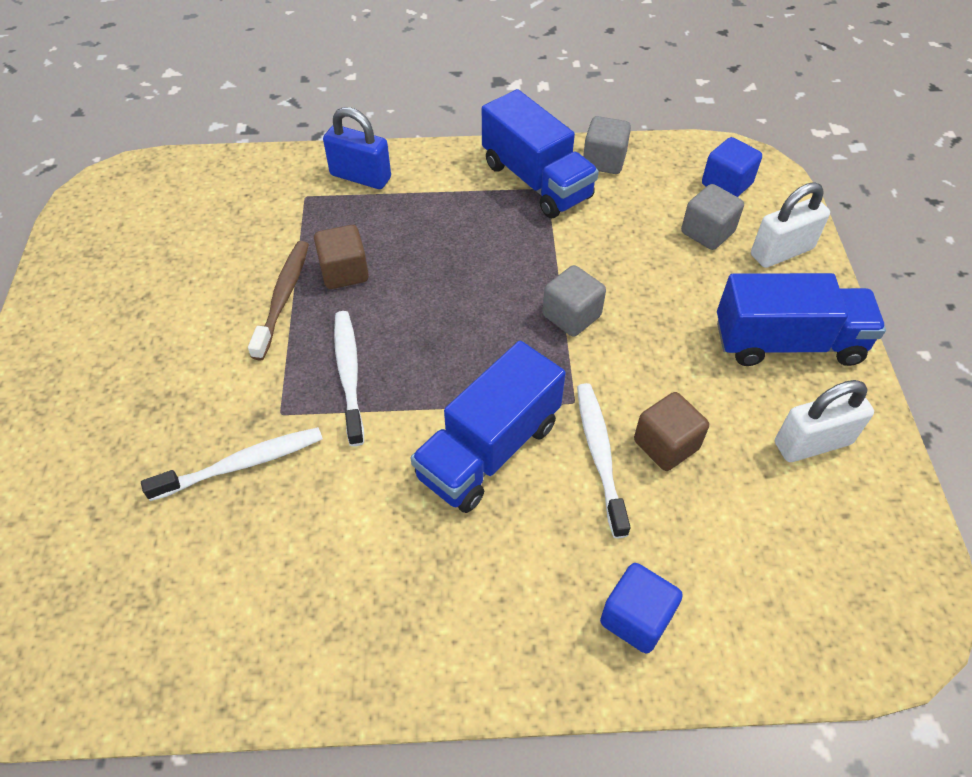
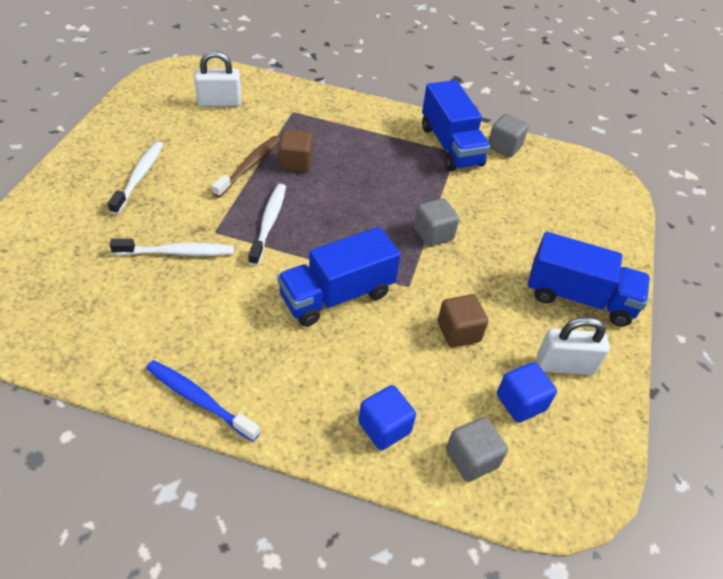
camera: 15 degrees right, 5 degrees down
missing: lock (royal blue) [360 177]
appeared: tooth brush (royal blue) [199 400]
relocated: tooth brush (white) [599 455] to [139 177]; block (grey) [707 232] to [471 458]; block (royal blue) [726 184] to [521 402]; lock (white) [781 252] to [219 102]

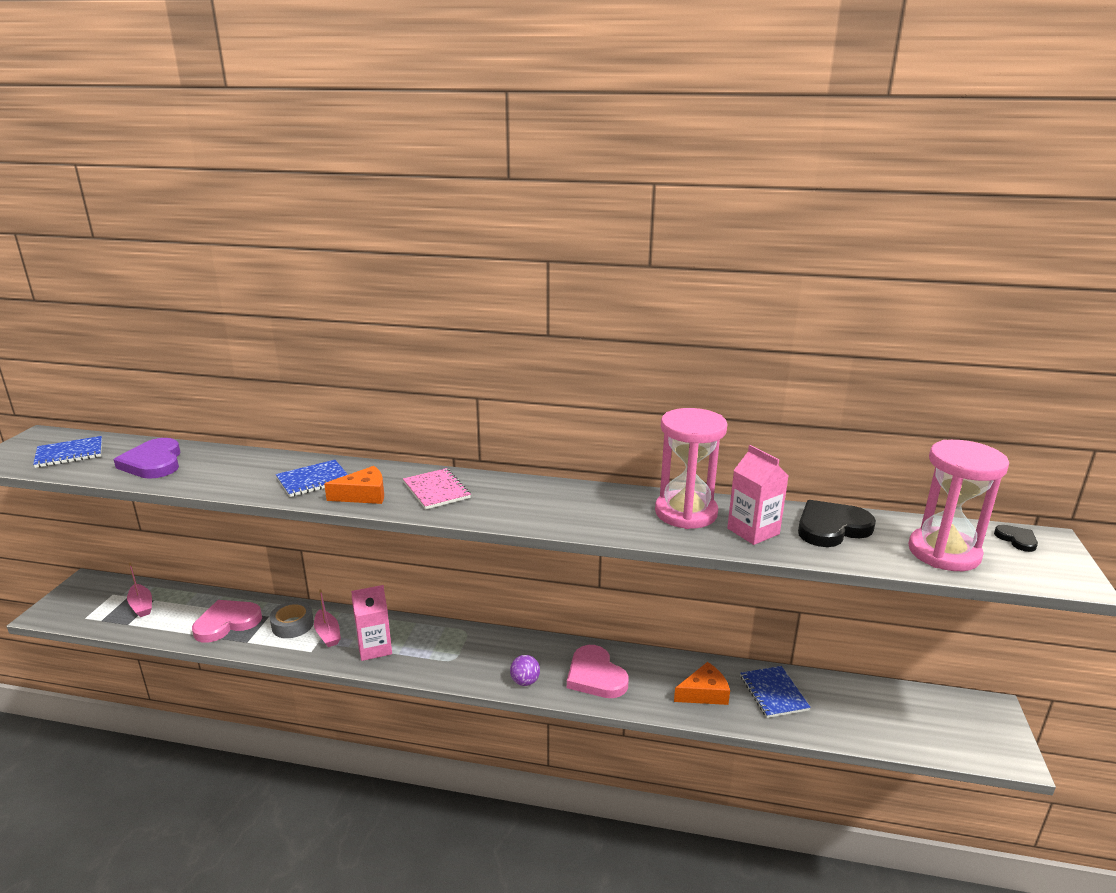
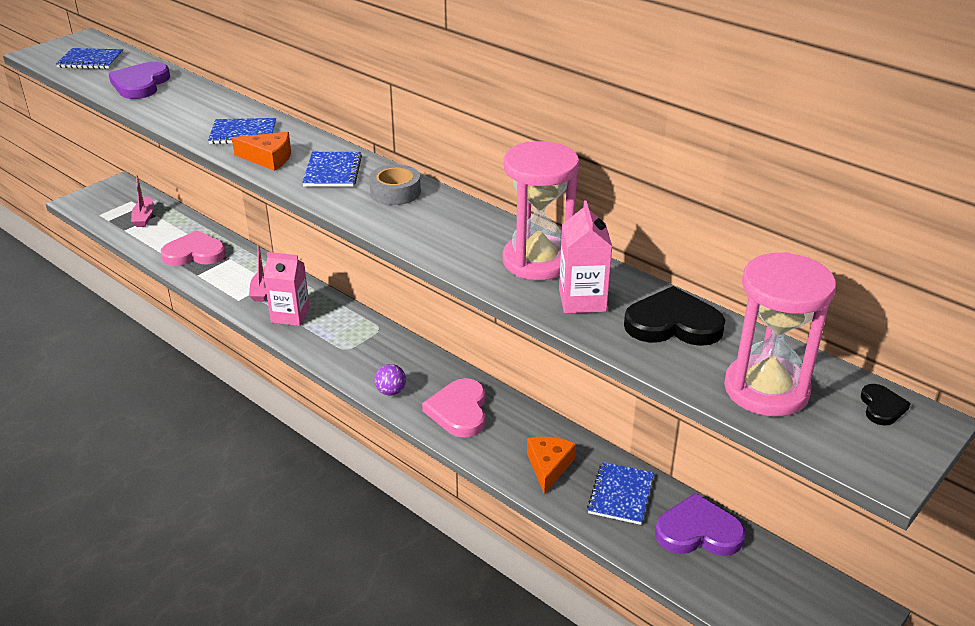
camera: 30 degrees right, 10 degrees up
appeared: love heart (purple) [698 531]
relocated: tape (grey) [292 625] to [395 192]
colour: notepad (pink) [436 490] to notepad (royal blue) [332 171]
spun: cheese (orange) [704 693] = [549 466] 90 degrees counterclockwise

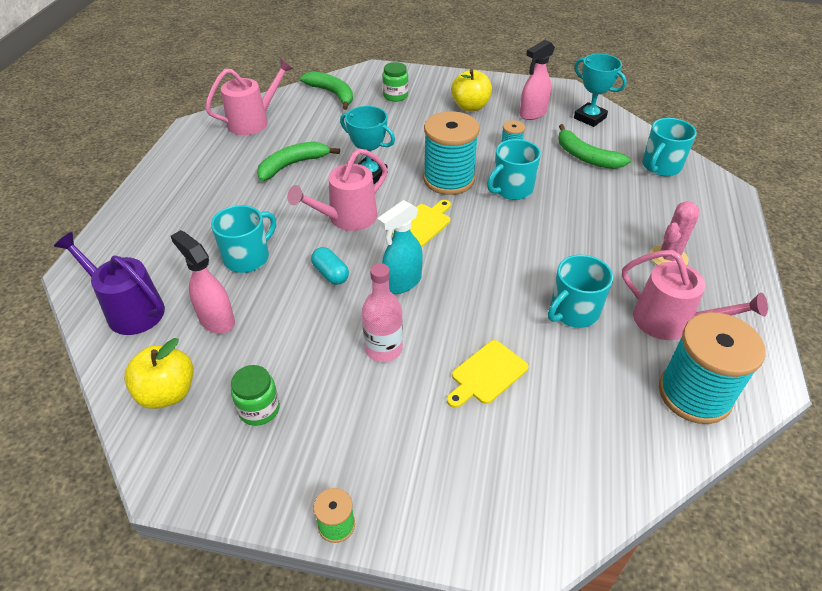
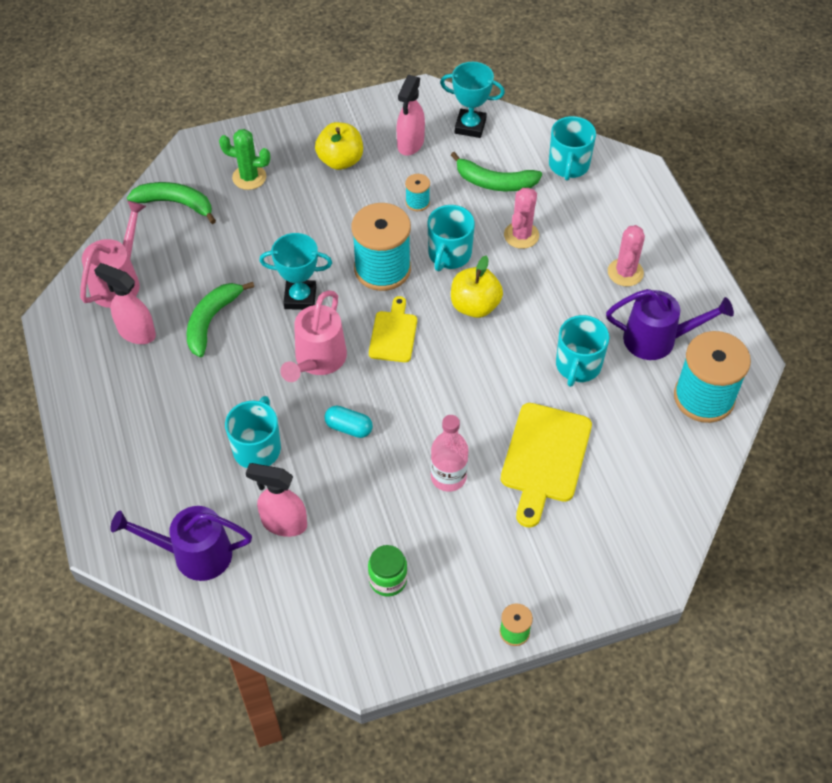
camera: 30 degrees left, 10 degrees up
missing: spray cleaner (aqua) [402 282]
appeared: spray cleaner (pink) [136 332]; prickly plant (pink) [521 235]
relocated: apple fruit (yellow) [167 393] to [475 306]
exchanged: preserve jar (emerald) [395 96] to prickly plant (emerald) [249 177]
colour: watering pot (pink) [671 323] to watering pot (purple) [658 339]
size: cutting board (yellow) [486 374] = [544 458] x1.64

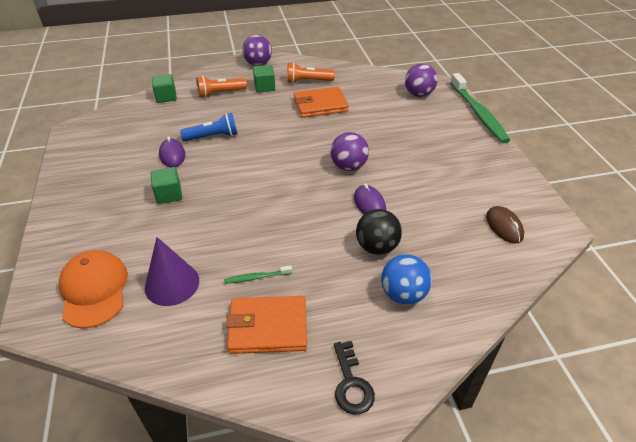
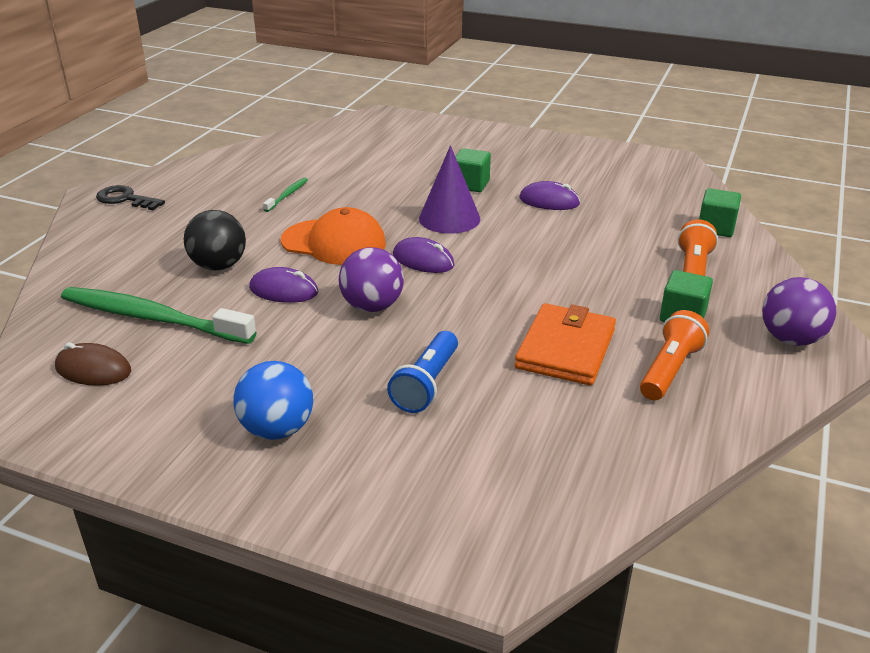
camera: 125 degrees right, 10 degrees down
missing: billfold (orange) [268 327]; play ball (purple) [418 94]
appeared: PC mouse (purple) [423 260]
relocated: peaked cap (orange) [94 290] to [334 242]; solid cone (purple) [172 284] to [449 218]; torch (royal blue) [213 136] to [426 384]; play ball (royal blue) [403 294] to [277 429]; tooth brush (emerald) [478 113] to [152 318]

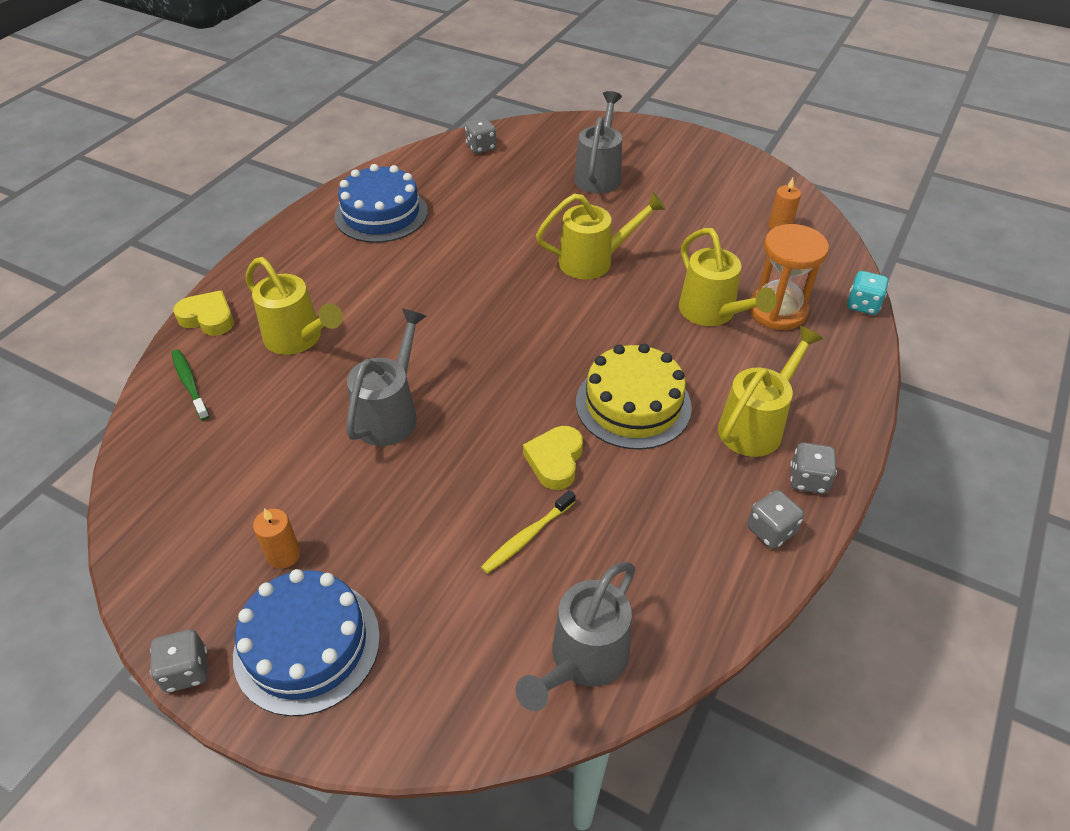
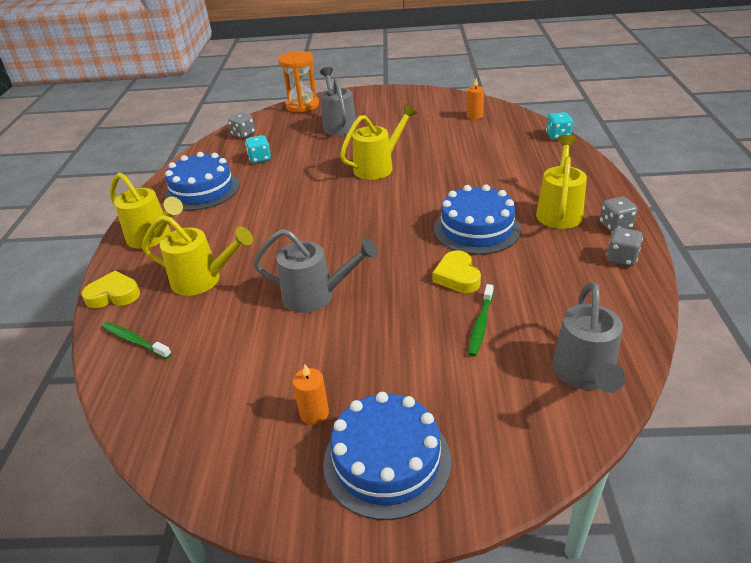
camera: 25 degrees left, 10 degrees down
missing: dice (grey) [186 671]
appeared: dice (aqua) [260 159]
relocated: watering pot (yellow) [712 313] to [153 238]; hourglass (orange) [777 311] to [302 105]
colour: tooth brush (yellow) [527 537] to tooth brush (emerald) [480 324]; cake (yellow) [633 404] to cake (royal blue) [476 229]
spun: watering pot (grey) [390 413] = [316 296] 105 degrees clockwise

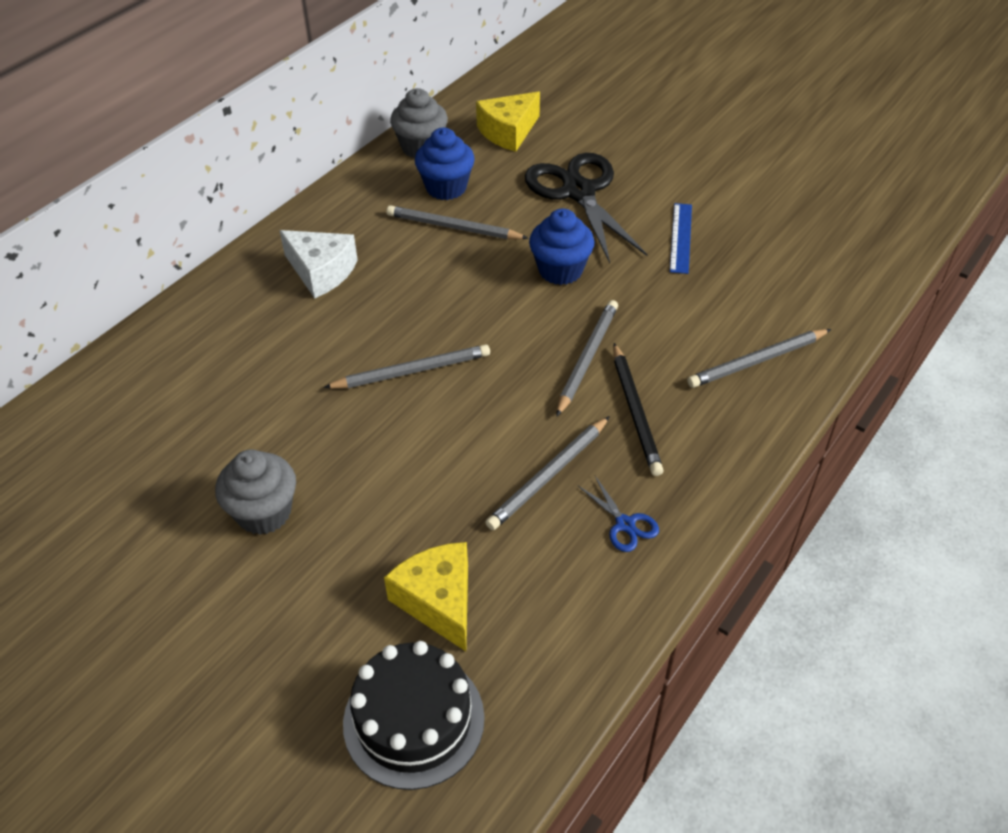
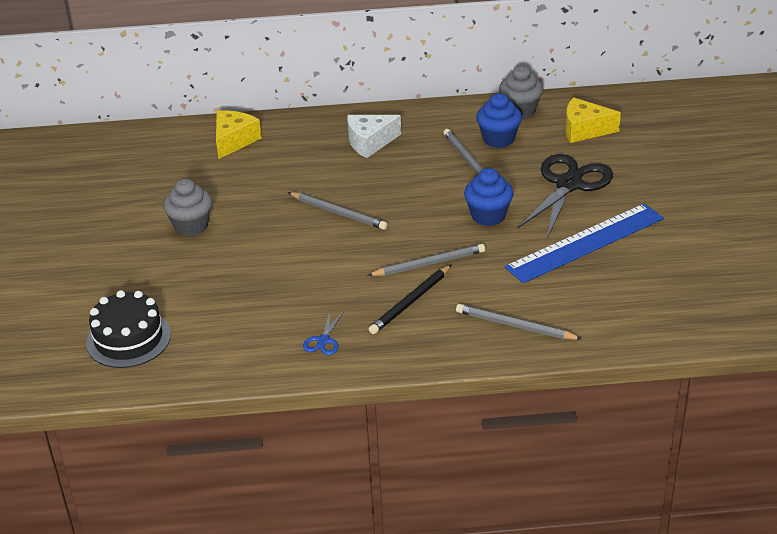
camera: 50 degrees right, 10 degrees down
missing: lead pencil (grey) [549 476]
relocated: cheese (yellow) [438 601] to [234 141]
spun: cheese (white) [321 272] = [370 142] 75 degrees clockwise
size: ruler (royal blue) [681 237] = [585 243] x2.05

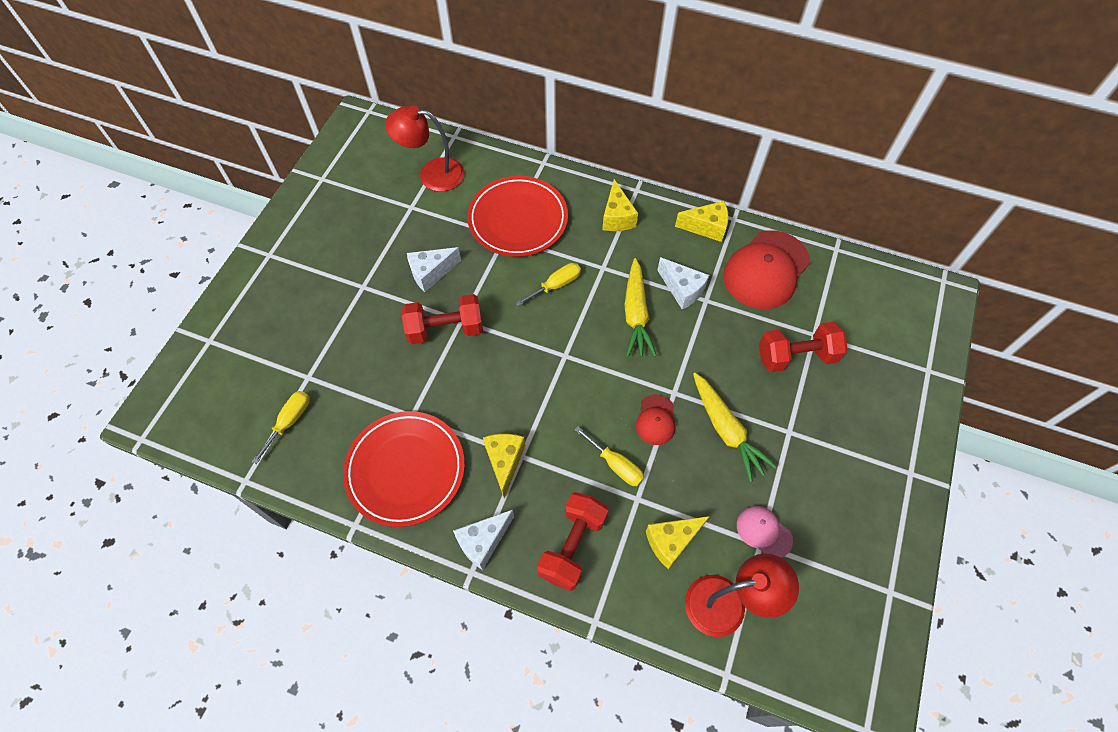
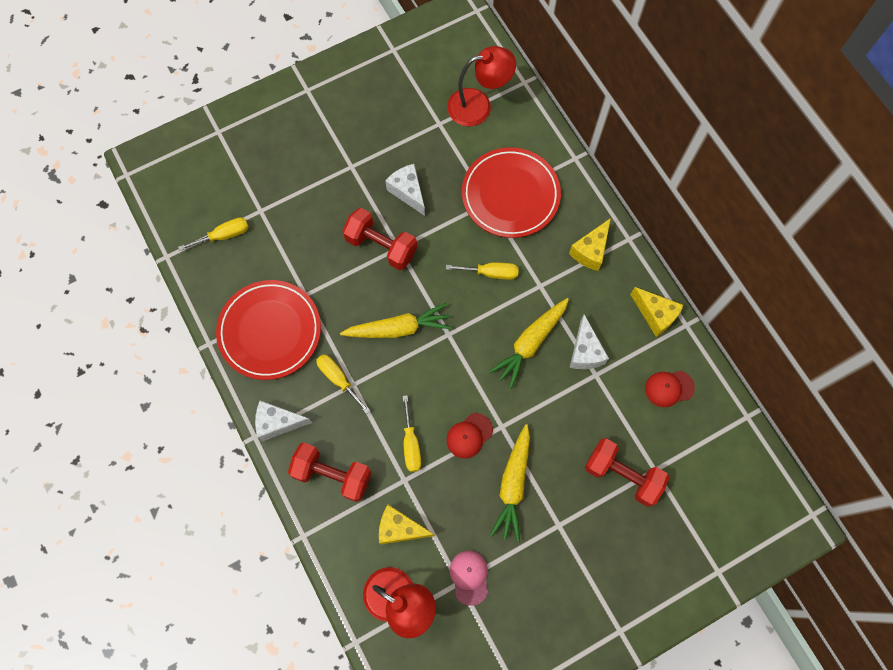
camera: 40 degrees right, 10 degrees up
appeared: toy carrot (yellow) [399 328]
exchanged: cheese (yellow) [504 462] to screwdriver (yellow) [338 379]
spun: reading lamp (red) [432 174] = [478 105] 120 degrees clockwise; cheese (white) [431 273] = [408 192] 45 degrees clockwise; hand weight (red) [572 546] = [332 475] 45 degrees clockwise
size: peaked cap (red) [766 270] = [669 388] x0.49

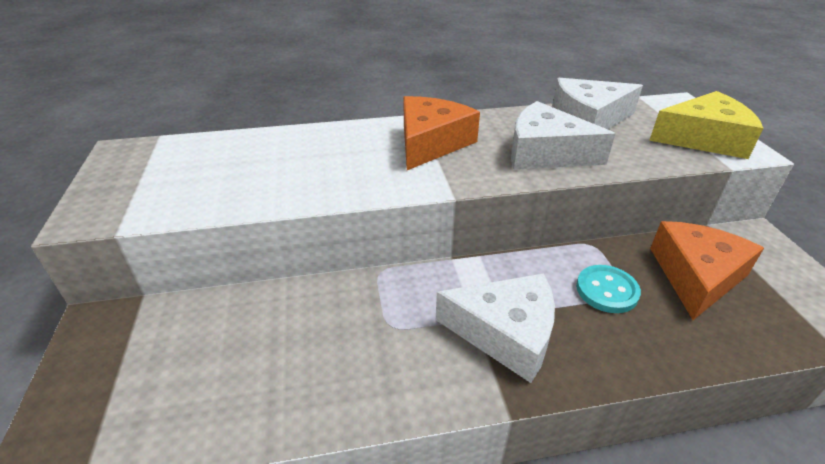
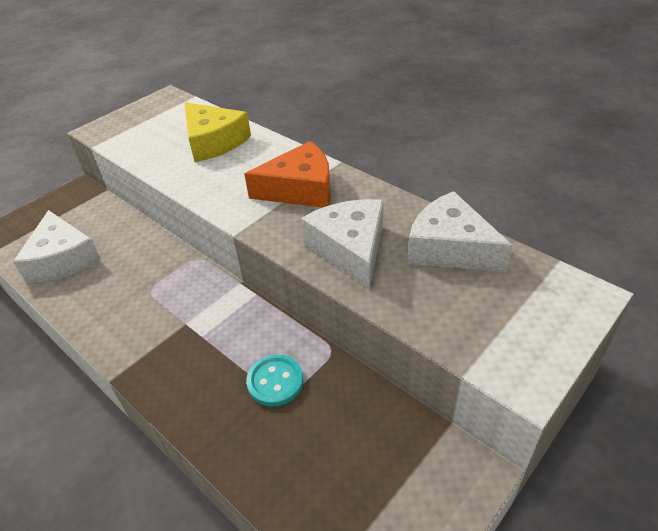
camera: 55 degrees right, 5 degrees up
missing: cheese (orange) [696 276]
relocated: cheese (white) [506 333] to [62 259]; cheese (yellow) [704 139] to [213 142]

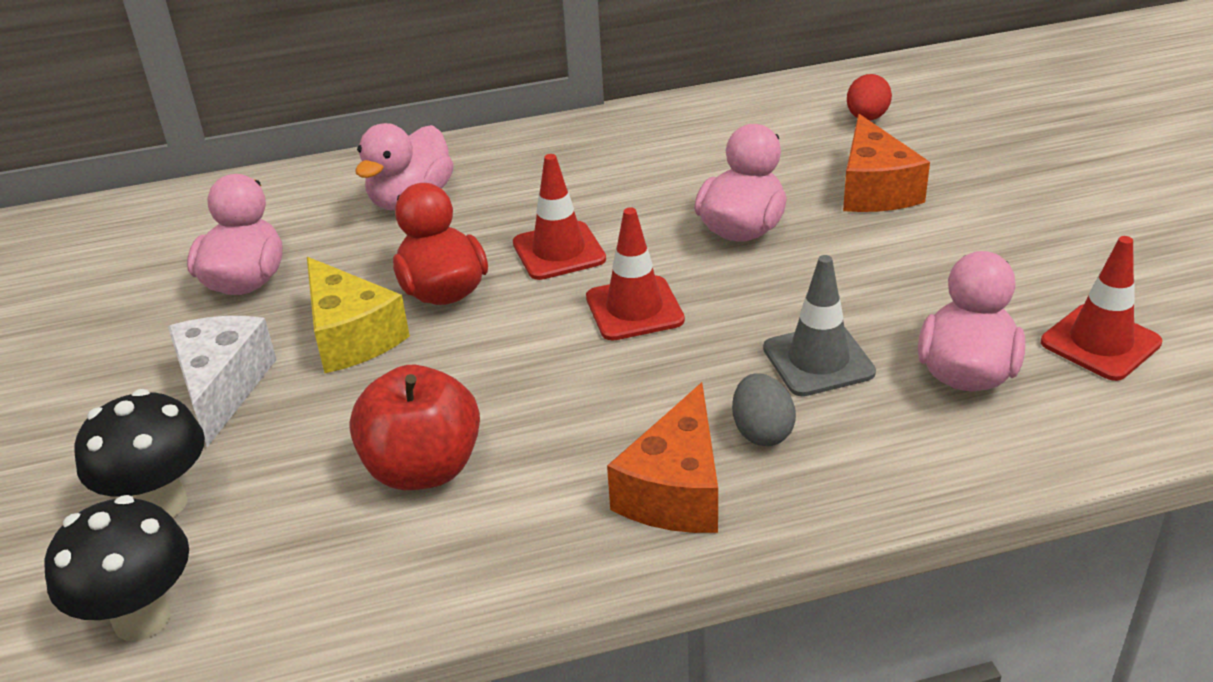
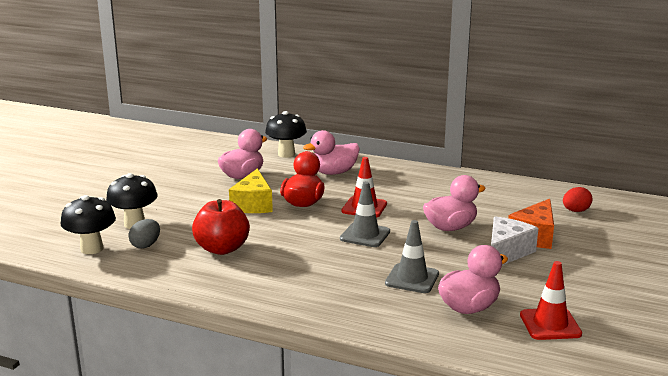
camera: 35 degrees right, 15 degrees down
missing: cheese (orange) [675 490]
appeared: toadstool (black) [286 154]
relocated: cheese (white) [223 387] to [506 253]; egg shape (grey) [762 432] to [146 245]
colour: road cone (red) [634 309] to road cone (grey) [365 235]

